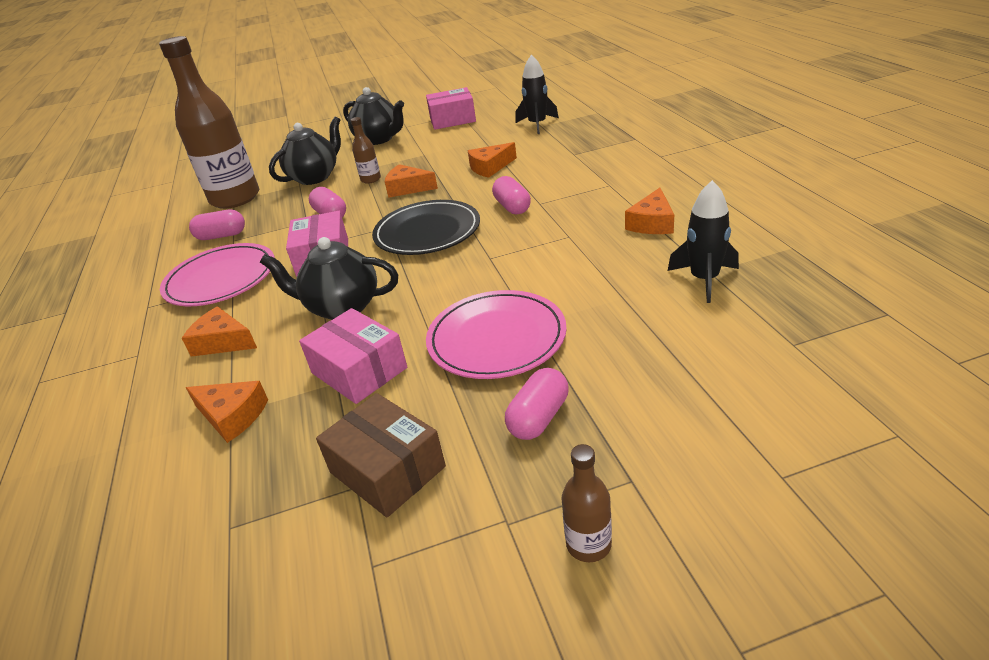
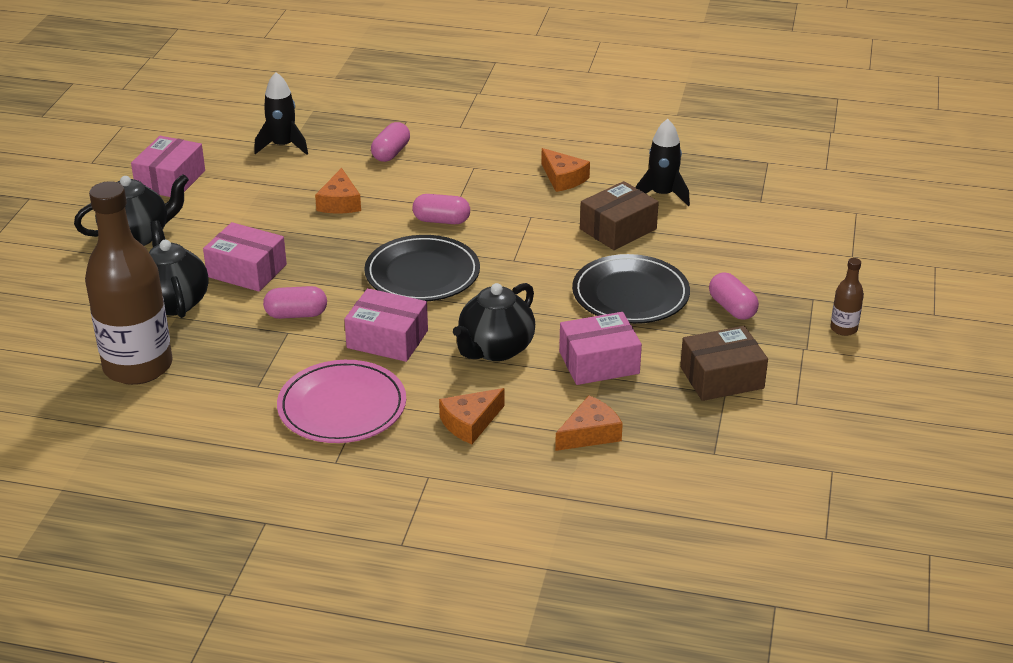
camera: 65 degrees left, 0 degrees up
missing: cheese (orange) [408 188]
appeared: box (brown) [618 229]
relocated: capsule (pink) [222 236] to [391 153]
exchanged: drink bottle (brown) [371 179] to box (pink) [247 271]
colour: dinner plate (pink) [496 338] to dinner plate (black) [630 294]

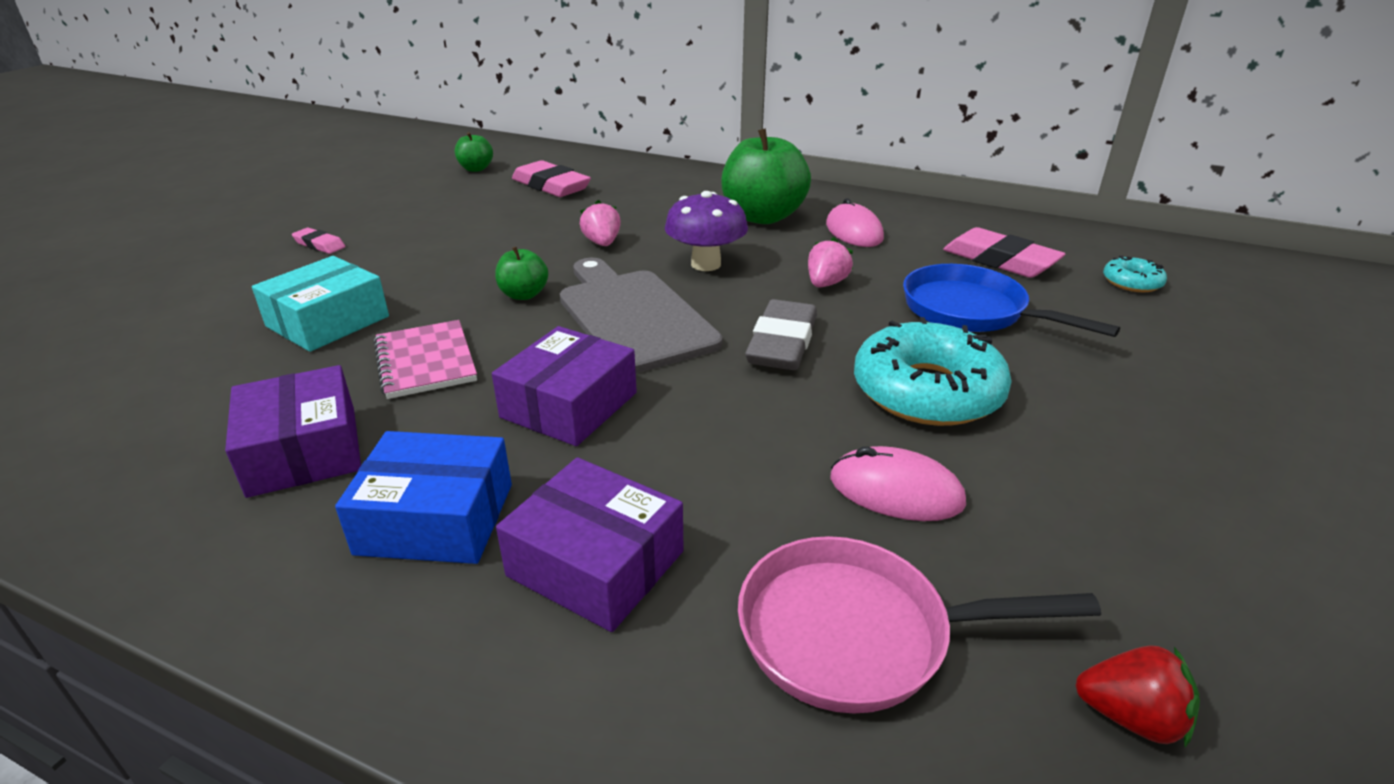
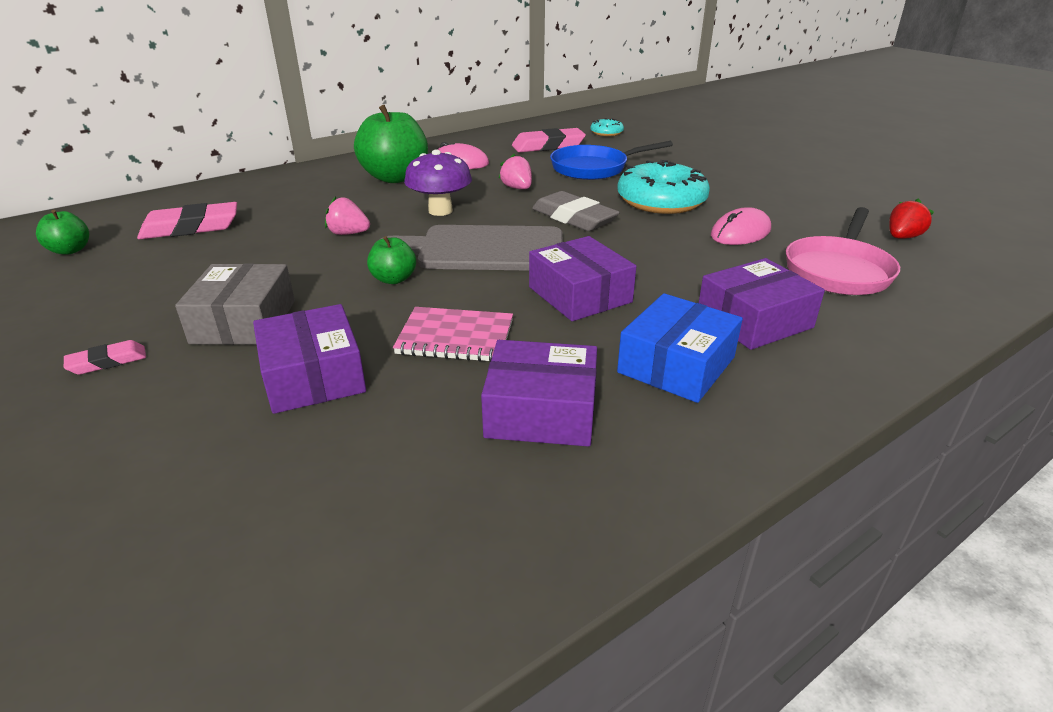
camera: 60 degrees left, 0 degrees up
appeared: box (grey) [244 321]
colour: box (aqua) [328 321] to box (purple) [313 376]

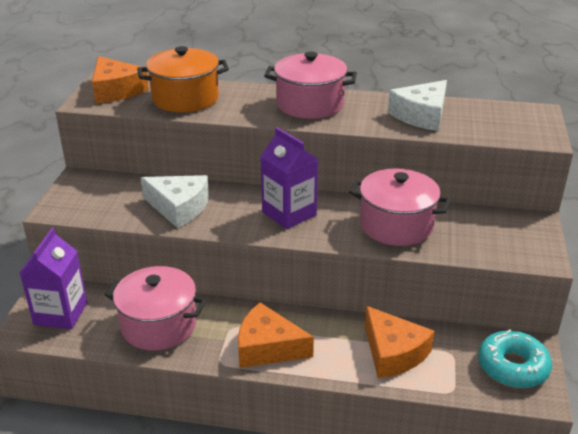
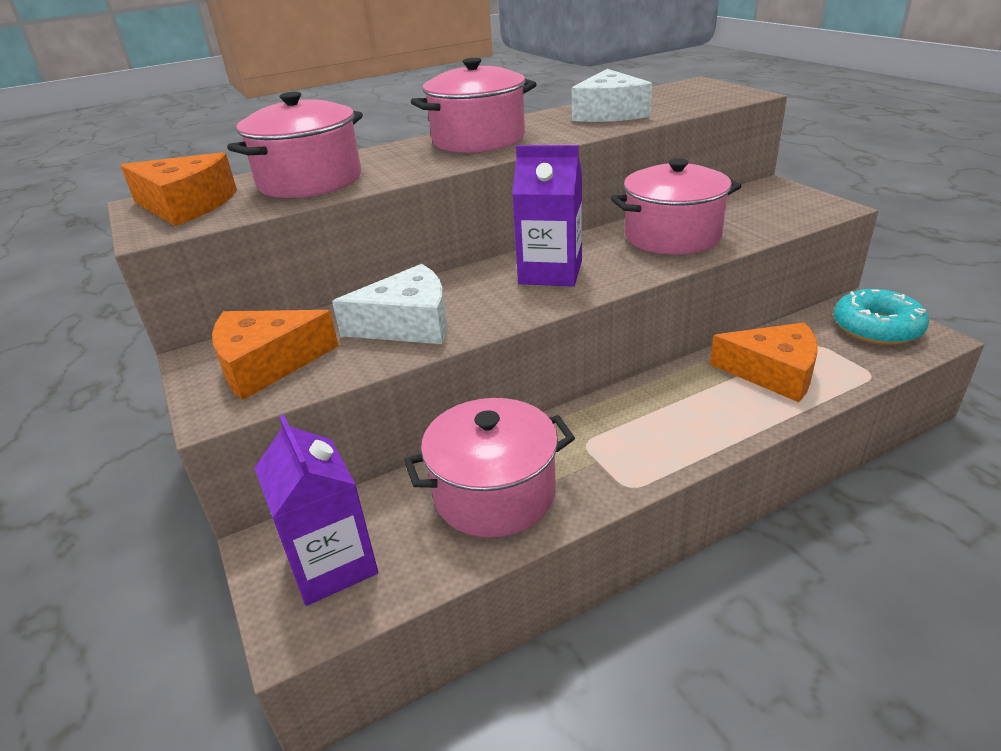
camera: 35 degrees left, 0 degrees up
relocated: cheese (orange) [267 347] to [267 364]
colour: stockpot (orange) [185 98] to stockpot (pink) [310 181]

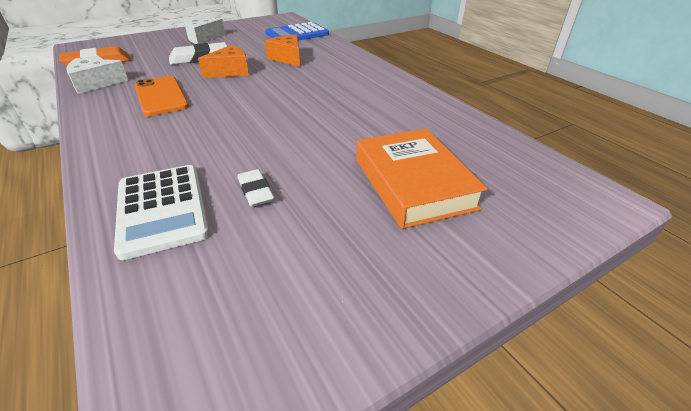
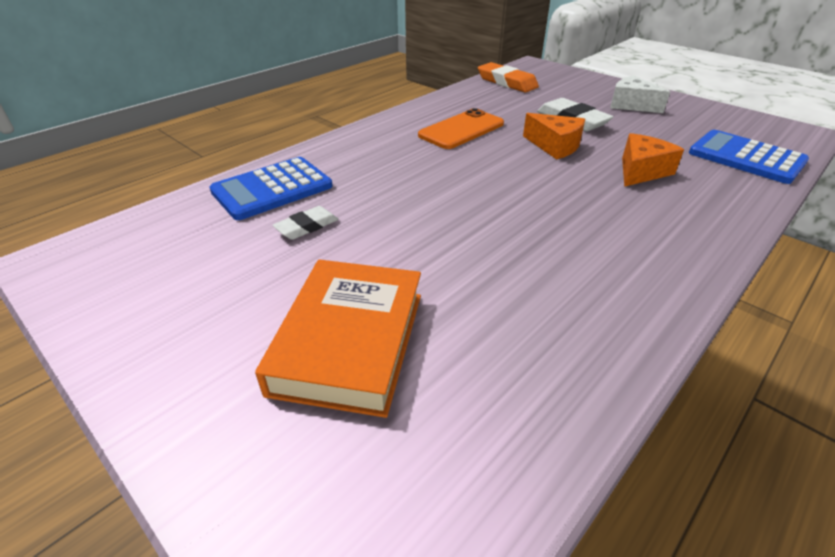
camera: 75 degrees right, 0 degrees up
missing: cheese (white) [95 84]
colour: calculator (white) [162 209] to calculator (royal blue) [272 189]
spun: book (orange) [413 183] = [350 341] 45 degrees counterclockwise

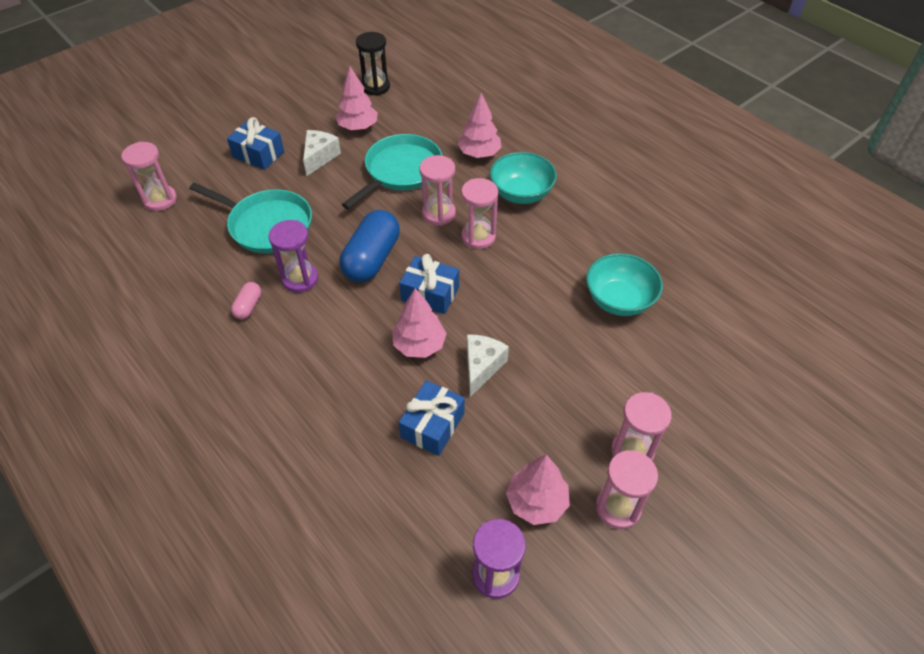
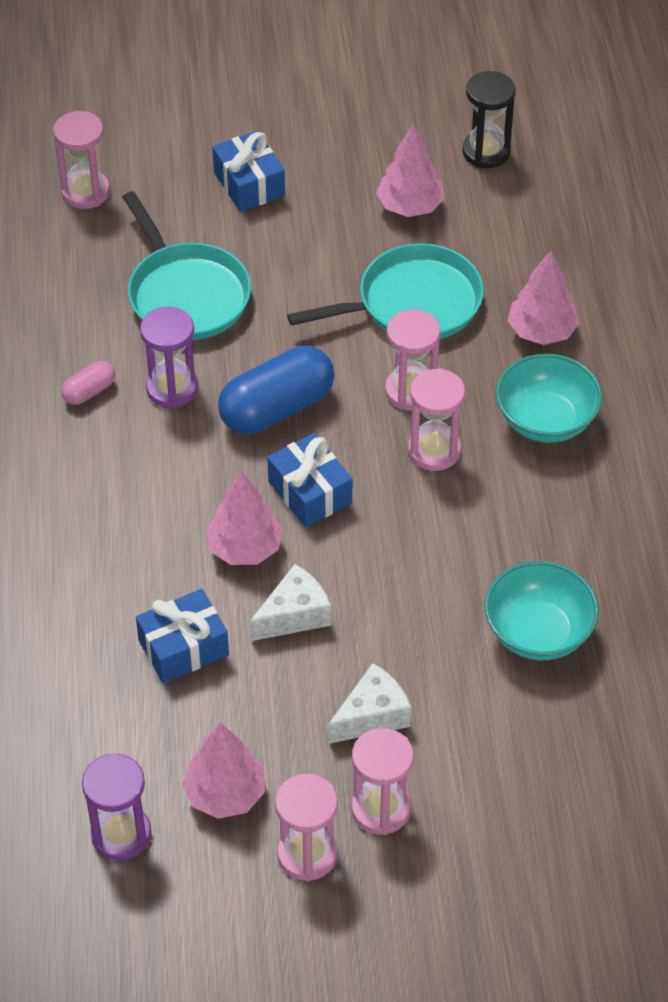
camera: 35 degrees right, 0 degrees up
relocated: cheese (white) [320 157] to [372 716]

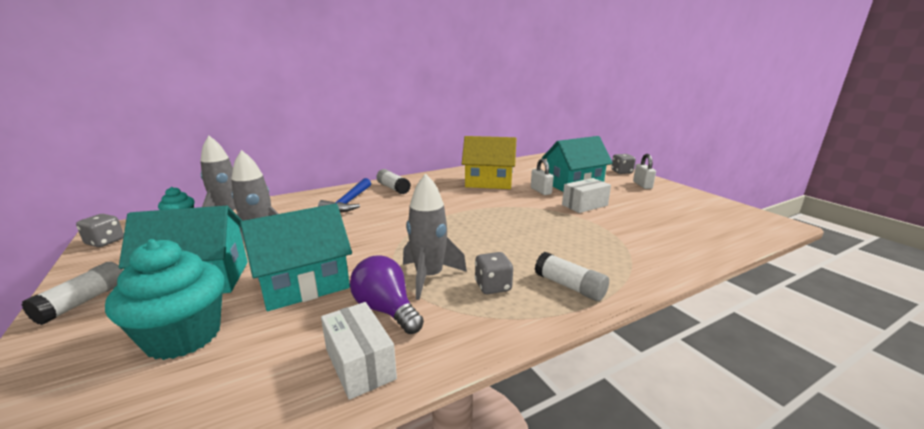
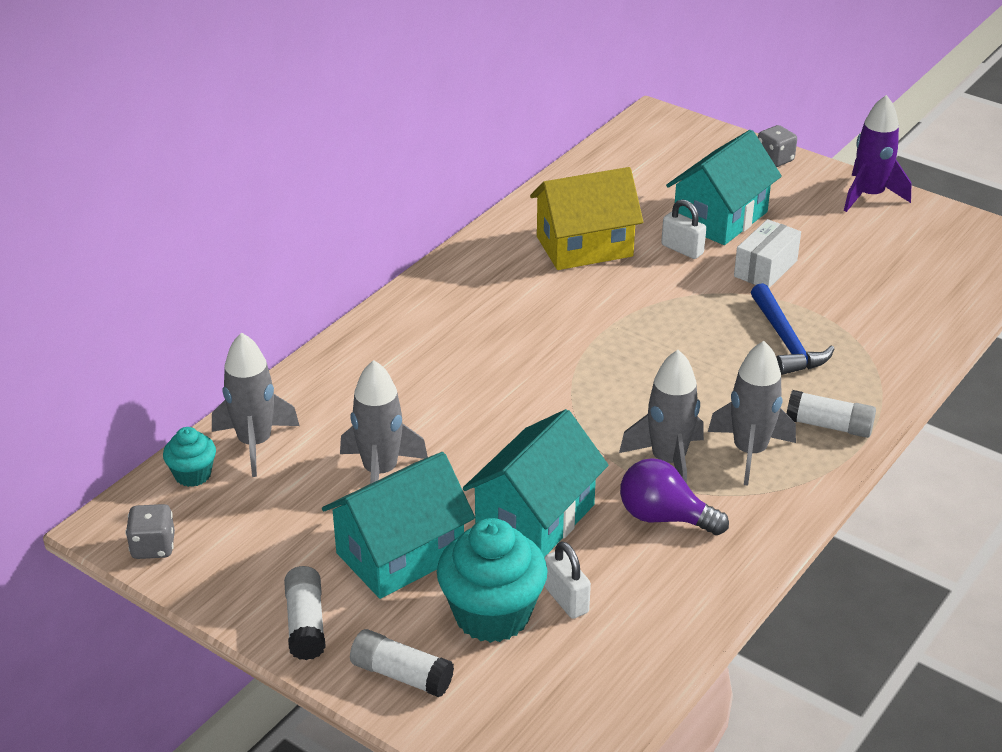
camera: 25 degrees left, 15 degrees up
missing: box (white) [360 364]
appeared: spaceship (purple) [869 196]
relocated: claw hammer (royal blue) [349 202] to [786 341]; glue stick (white) [393 188] to [401 675]; lock (white) [642 185] to [566 599]
exchanged: dice (grey) [493 286] to spaceship (grey) [749 452]

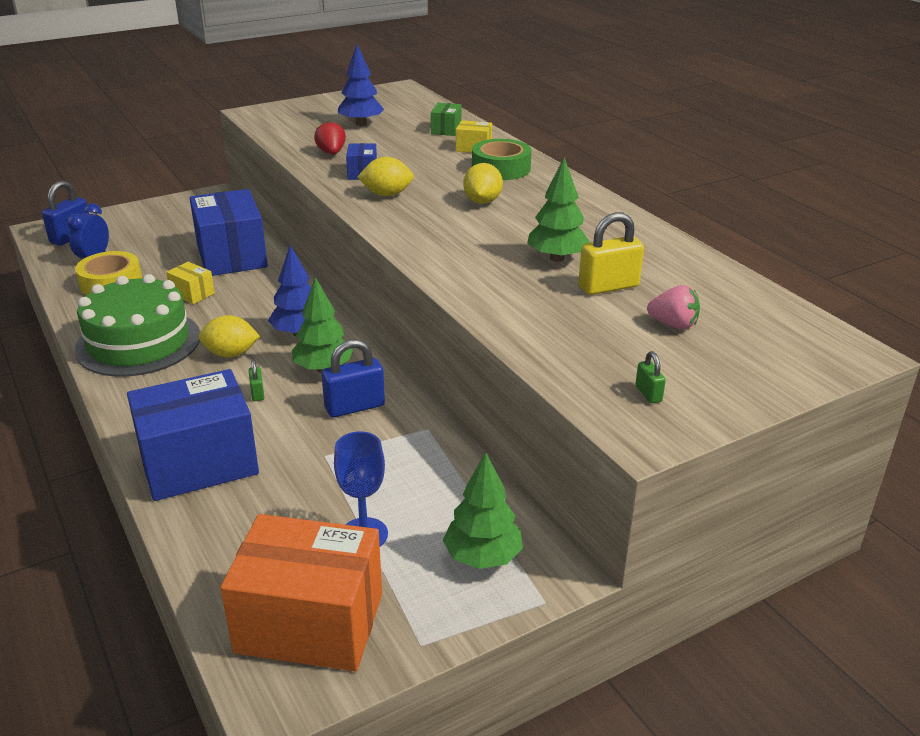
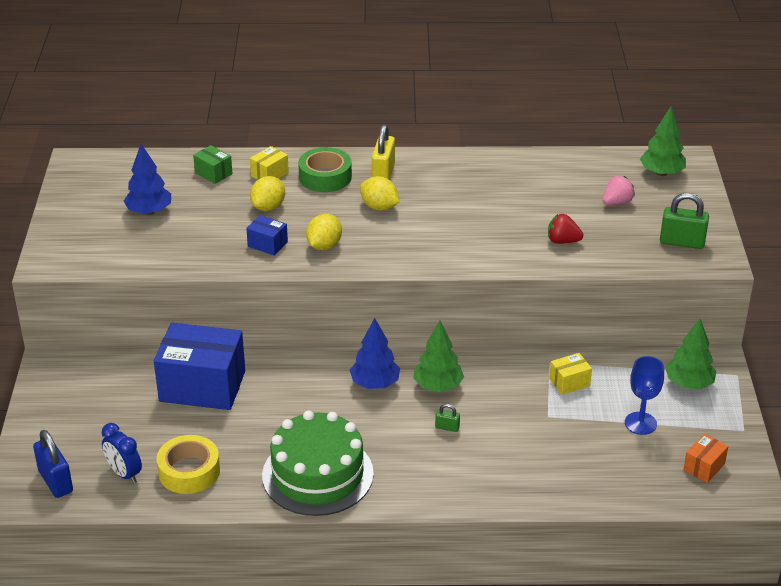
camera: 60 degrees left, 5 degrees up
missing: box (royal blue) [199 463]; lock (royal blue) [354 407]
relocated: box (yellow) [192 294] to [569 382]; citrus fruit (yellow) [231 354] to [268 207]; strawberry (red) [331 153] to [562 241]; tree (emerald) [557 258] to [661 173]; lock (yellow) [608 287] to [383 174]
size: box (orange) [310 623] = [704 467] x0.44; lock (emerald) [648 393] = [682 242] x1.99

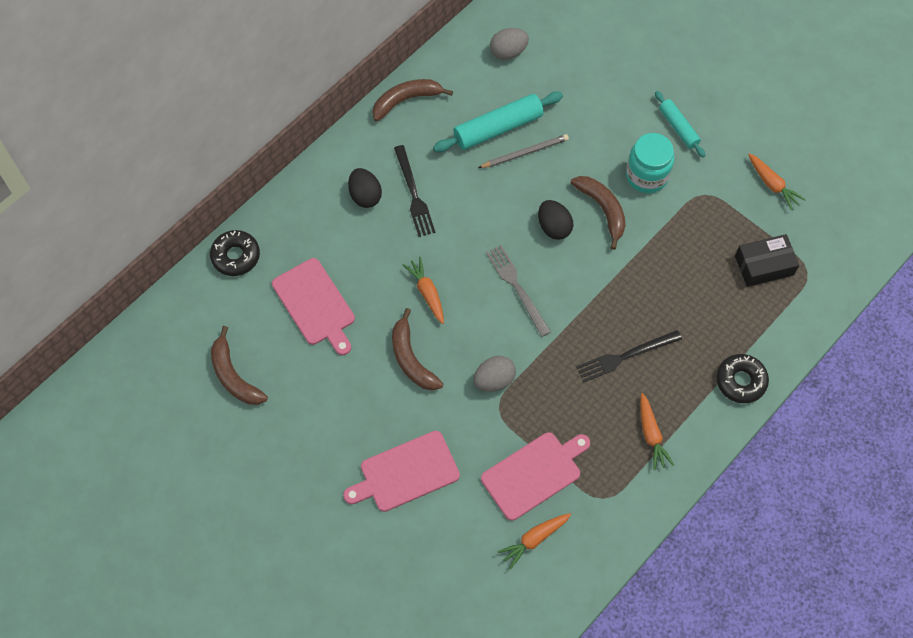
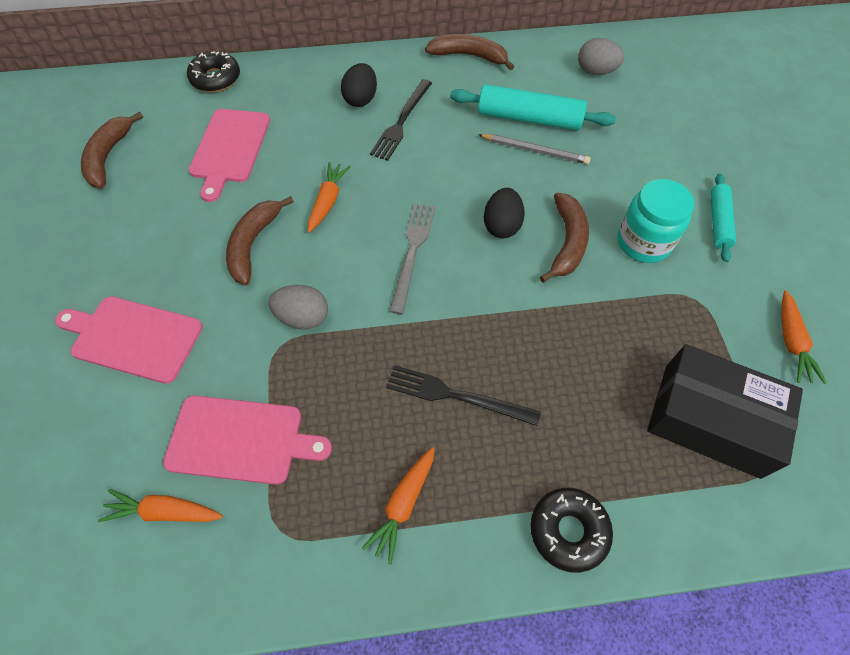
camera: 40 degrees right, 5 degrees down
size: box (black) [764 265] = [711 419] x1.51

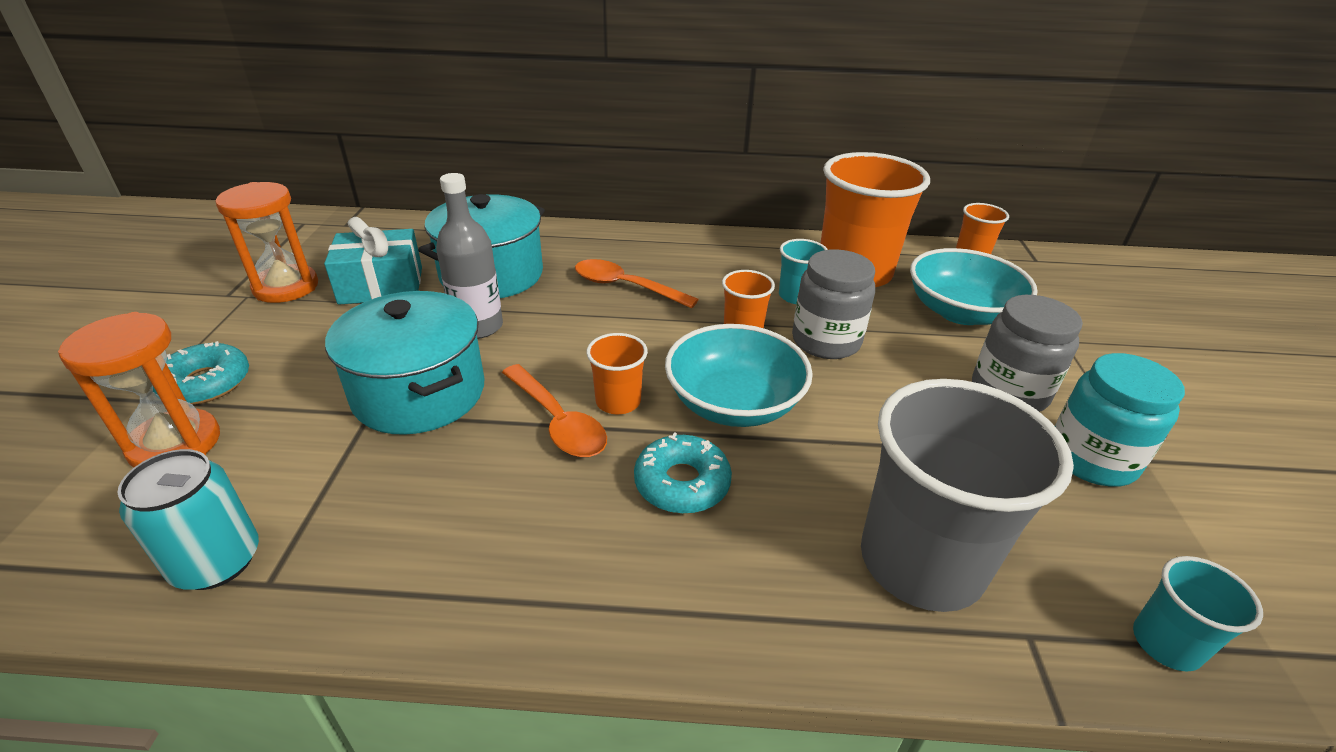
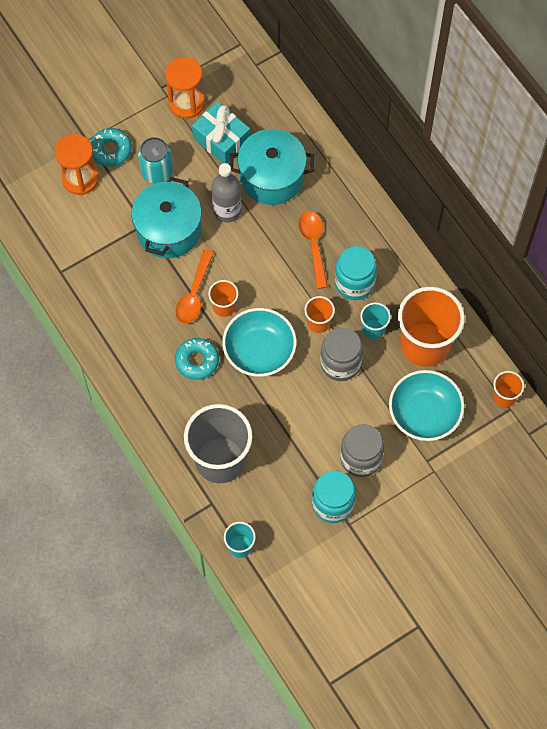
camera: 55 degrees right, 30 degrees up
appeared: preserve jar (aqua) [354 283]
relocated: tin (aqua) [217 561] to [157 172]

